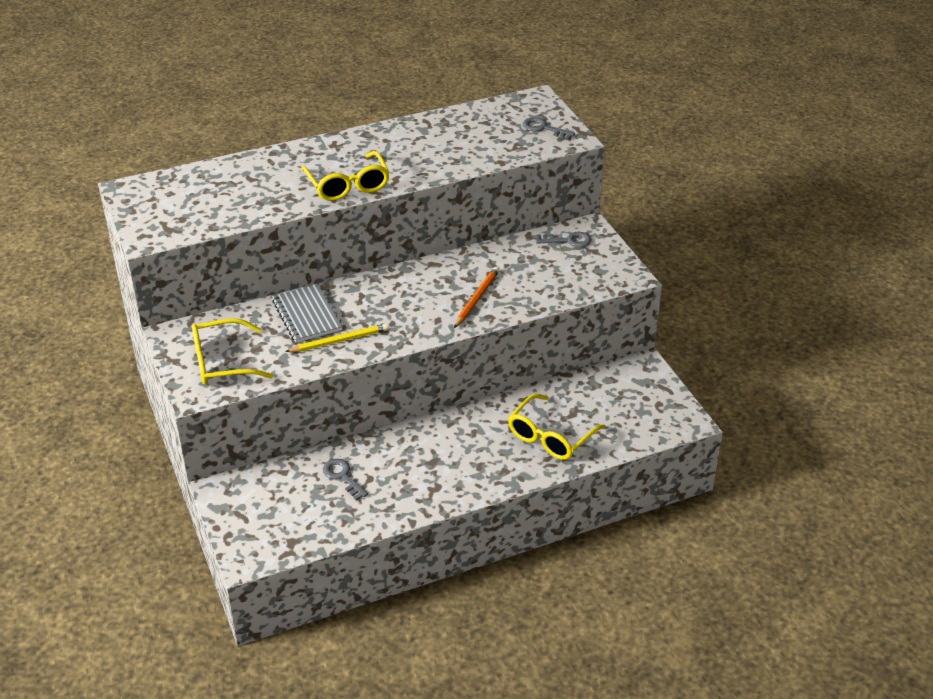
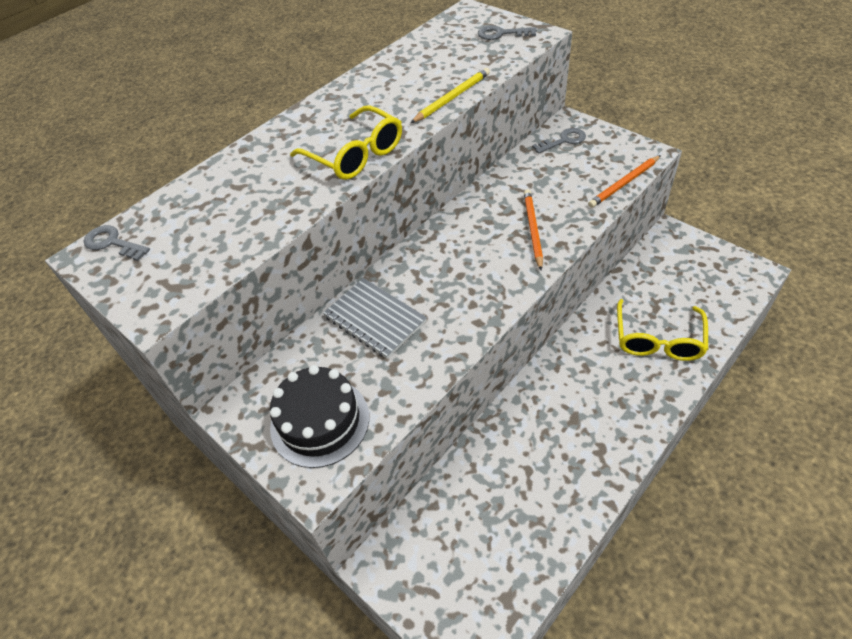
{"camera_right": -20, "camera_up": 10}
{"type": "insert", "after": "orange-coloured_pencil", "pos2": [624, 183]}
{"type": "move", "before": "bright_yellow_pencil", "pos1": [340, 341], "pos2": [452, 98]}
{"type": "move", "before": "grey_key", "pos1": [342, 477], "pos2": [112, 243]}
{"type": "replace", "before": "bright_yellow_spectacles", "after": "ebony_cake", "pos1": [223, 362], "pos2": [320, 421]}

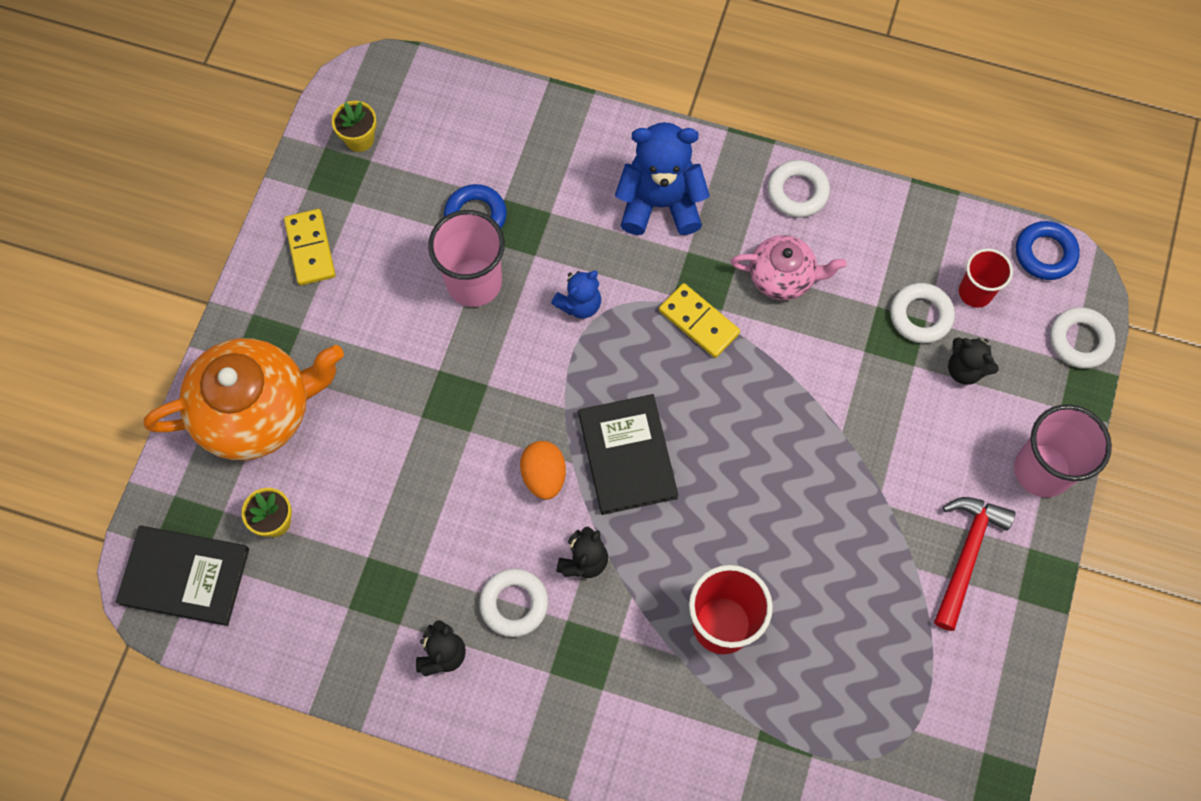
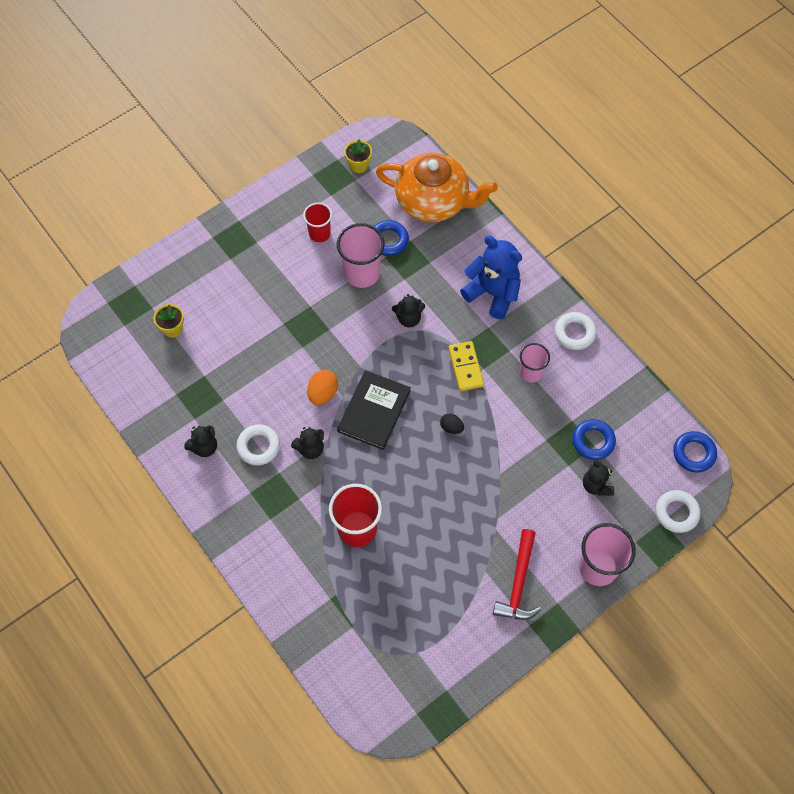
{"camera_right": 35, "camera_up": -5}
{"type": "delete", "before": "ebony_hardback", "pos1": [185, 576]}
{"type": "delete", "before": "bright_yellow_domino_tile", "pos1": [310, 249]}
{"type": "insert", "after": "ebony_toy_egg", "pos2": [451, 427]}
{"type": "move", "before": "orange-coloured_china_teapot", "pos1": [257, 411], "pos2": [433, 201]}
{"type": "move", "before": "crimson_tumbler", "pos1": [975, 292], "pos2": [319, 233]}
{"type": "replace", "before": "pink_china_teapot", "after": "pink_tumbler", "pos1": [783, 277], "pos2": [531, 372]}
{"type": "recolor", "before": "cobalt_teddy", "after": "ebony_teddy", "pos1": [579, 304], "pos2": [408, 318]}
{"type": "recolor", "before": "snow-white_hoop", "after": "cobalt_hoop", "pos1": [920, 316], "pos2": [593, 441]}
{"type": "rotate", "before": "crimson_carpenter's_hammer", "pos1": [966, 555], "pos2": [518, 583], "turn": 135}

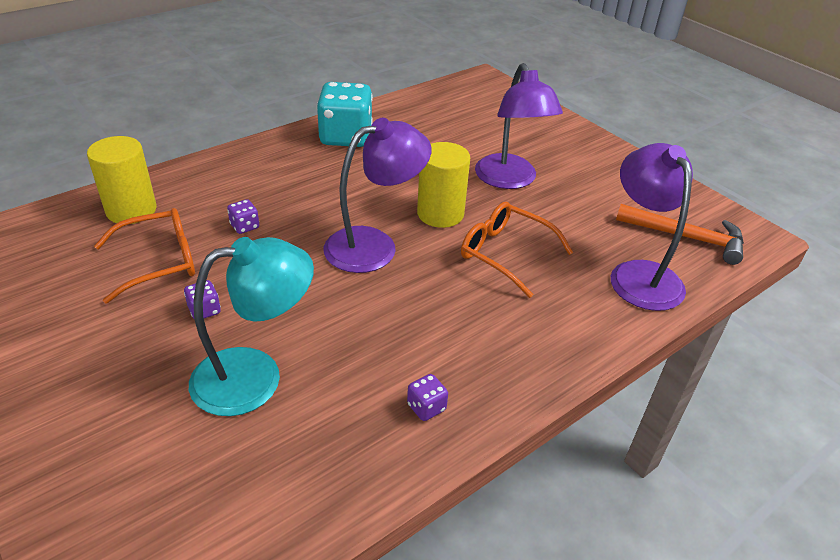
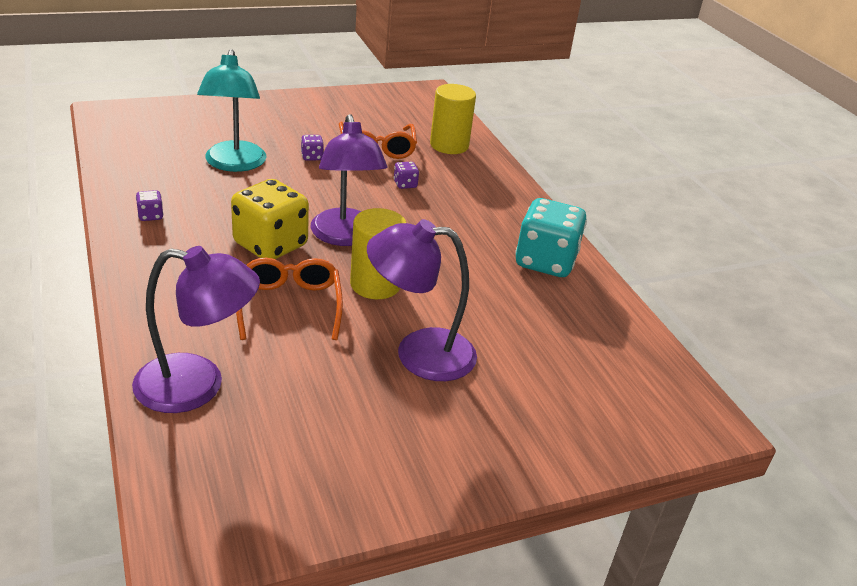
{"camera_right": 105, "camera_up": -5}
{"type": "delete", "before": "orange-coloured_carpenter's_hammer", "pos1": [686, 238]}
{"type": "insert", "after": "bright_yellow_game_die", "pos2": [270, 245]}
{"type": "rotate", "before": "orange-coloured_spectacles", "pos1": [505, 253], "pos2": [290, 305], "turn": -60}

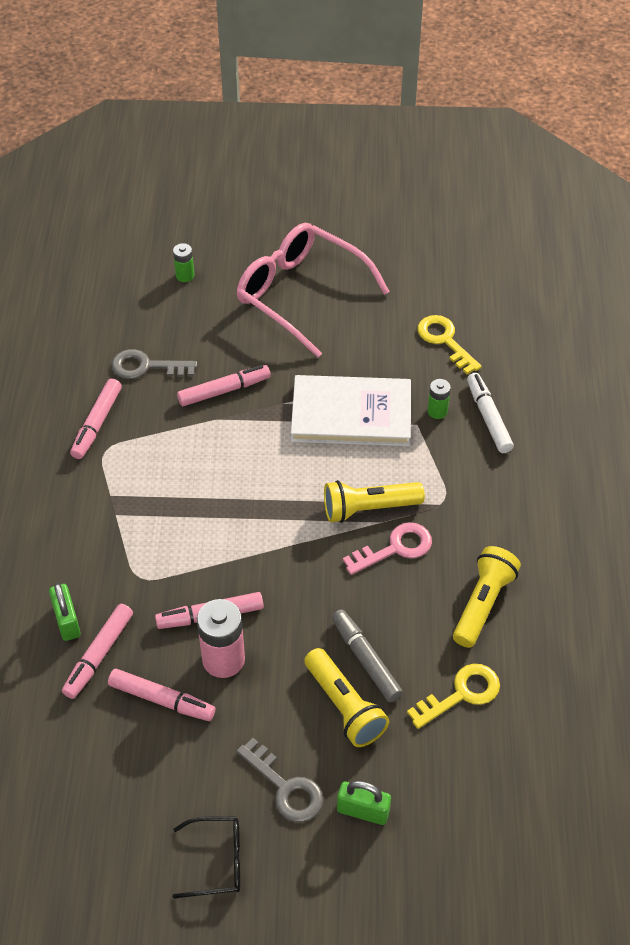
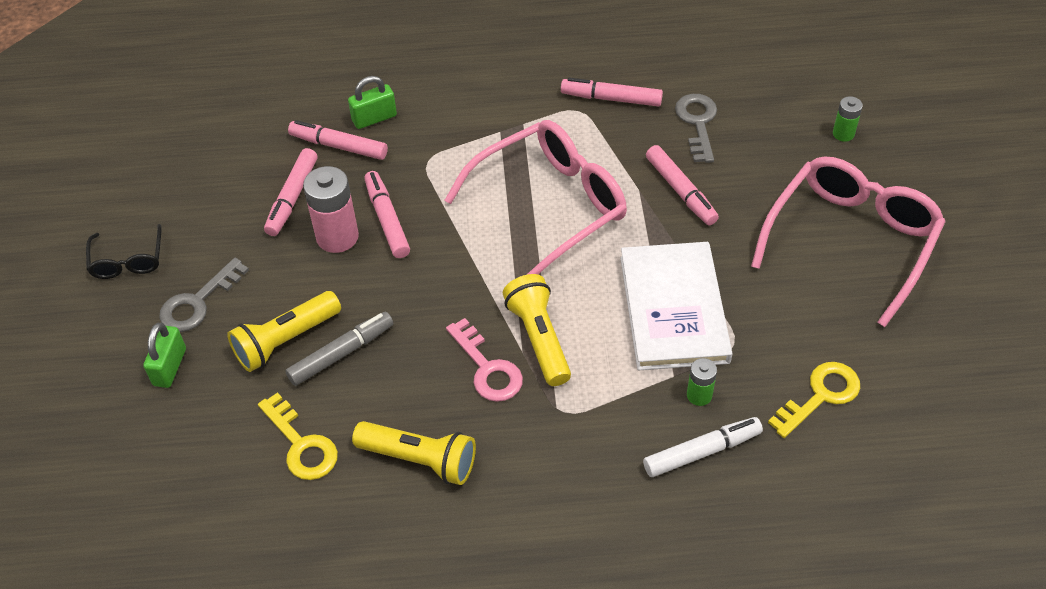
{"camera_right": 85, "camera_up": 0}
{"type": "insert", "after": "pink_spectacles", "pos2": [550, 206]}

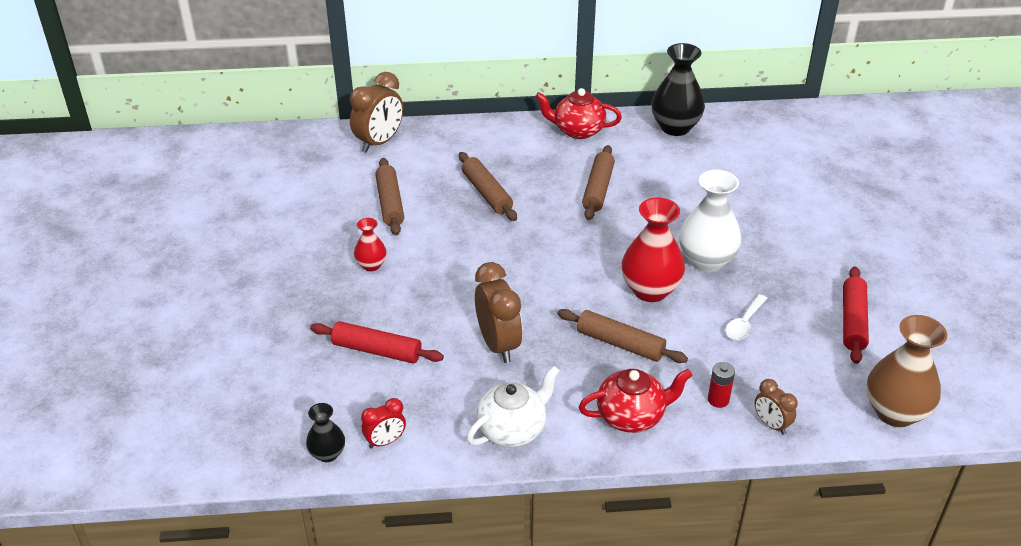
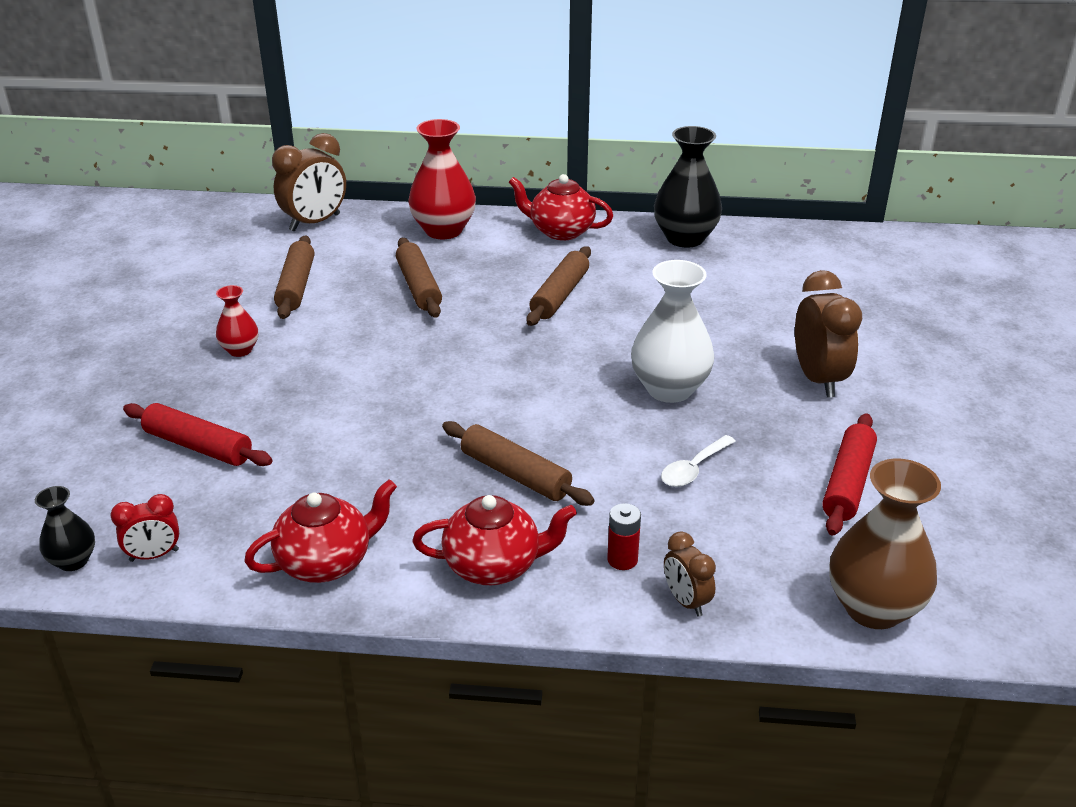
{"camera_right": 10, "camera_up": -5}
{"type": "move", "before": "brown_bedside_clock", "pos1": [498, 344], "pos2": [818, 379]}
{"type": "move", "before": "crimson_flower_vase", "pos1": [650, 290], "pos2": [443, 230]}
{"type": "recolor", "before": "snow-white_china_teapot", "after": "crimson_china_teapot", "pos1": [512, 429], "pos2": [326, 562]}

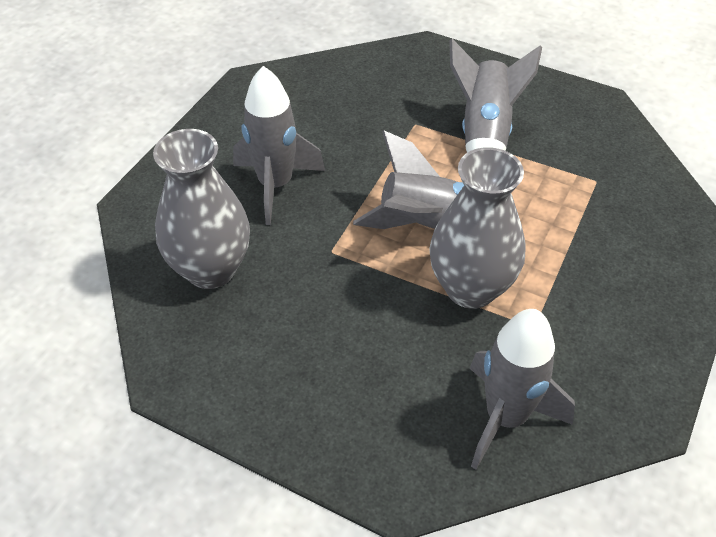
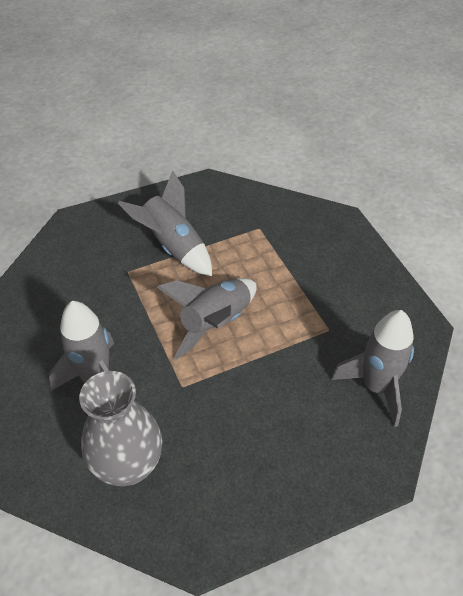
{"camera_right": -50, "camera_up": 0}
{"type": "delete", "before": "grey_flower_vase", "pos1": [470, 288]}

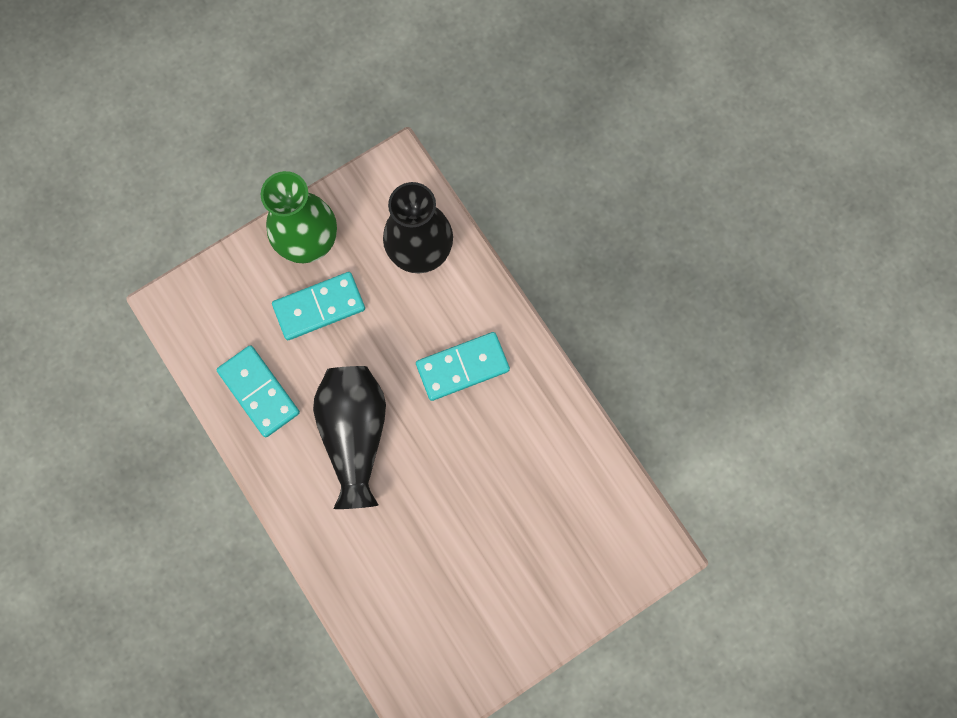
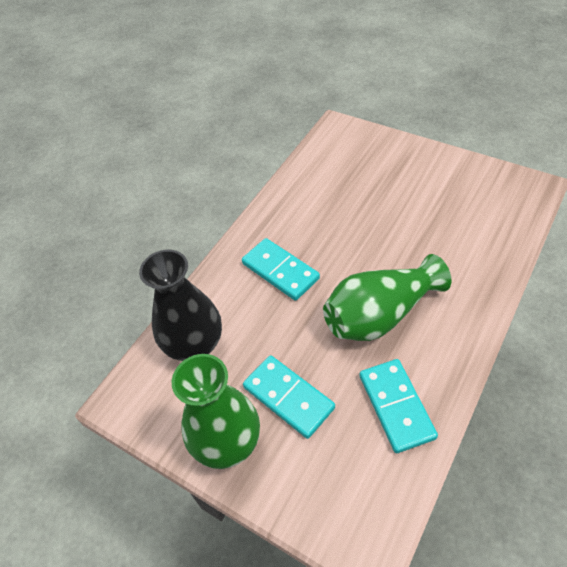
{"camera_right": -110, "camera_up": -25}
{"type": "recolor", "before": "ebony_flower_vase", "after": "green_flower_vase", "pos1": [355, 434], "pos2": [380, 314]}
{"type": "rotate", "before": "teal_domino_tile", "pos1": [259, 392], "pos2": [396, 406], "turn": -45}

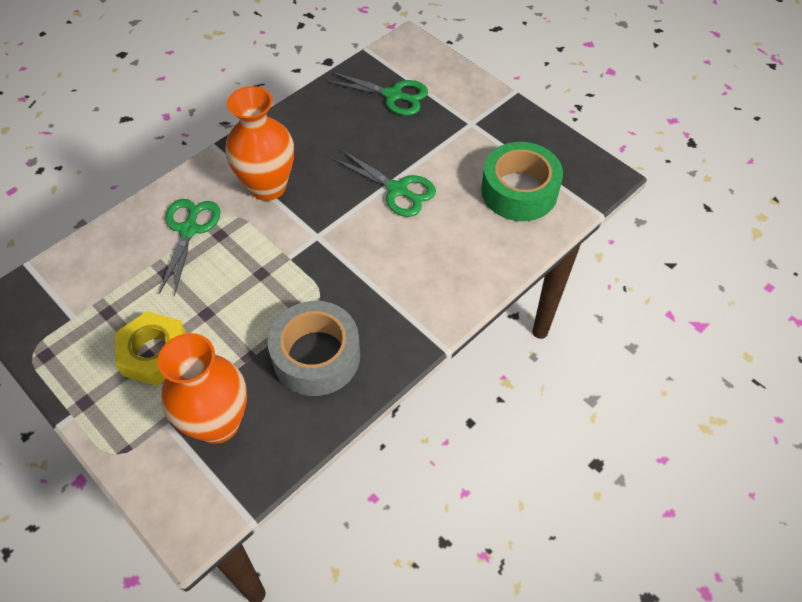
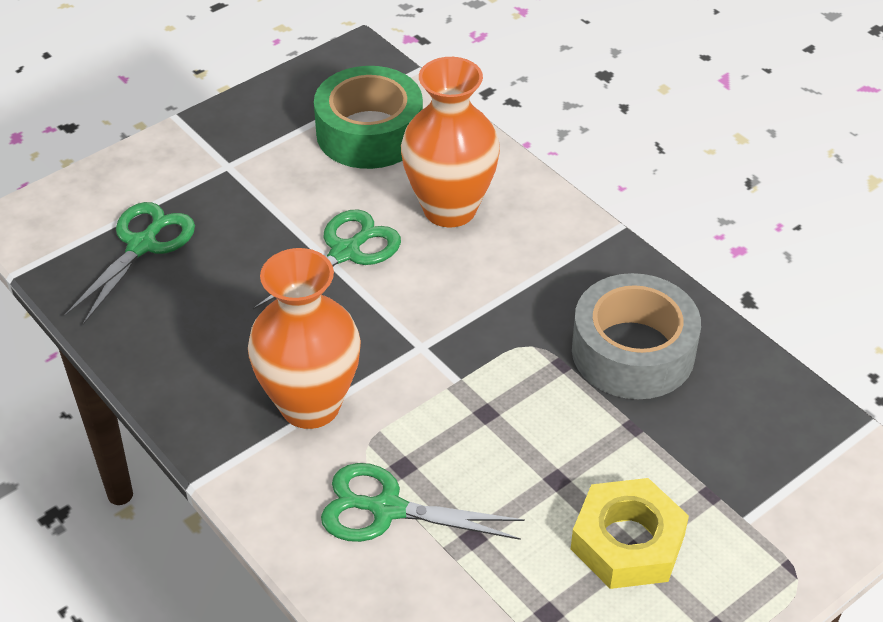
{"camera_right": -85, "camera_up": -10}
{"type": "move", "before": "orange-coloured_flower_vase", "pos1": [218, 423], "pos2": [450, 209]}

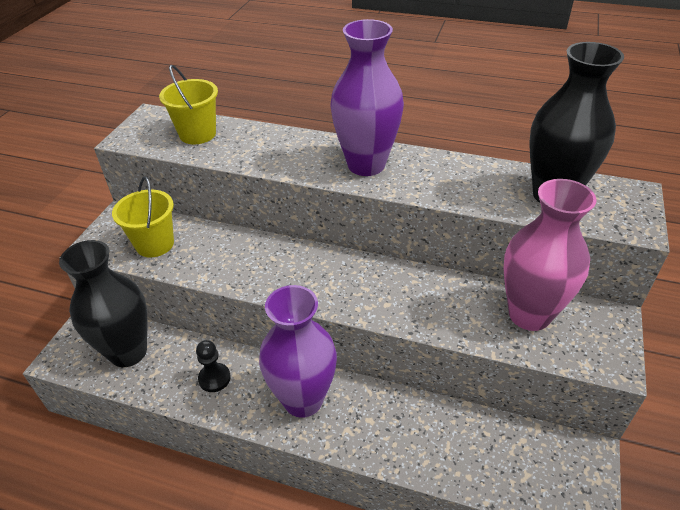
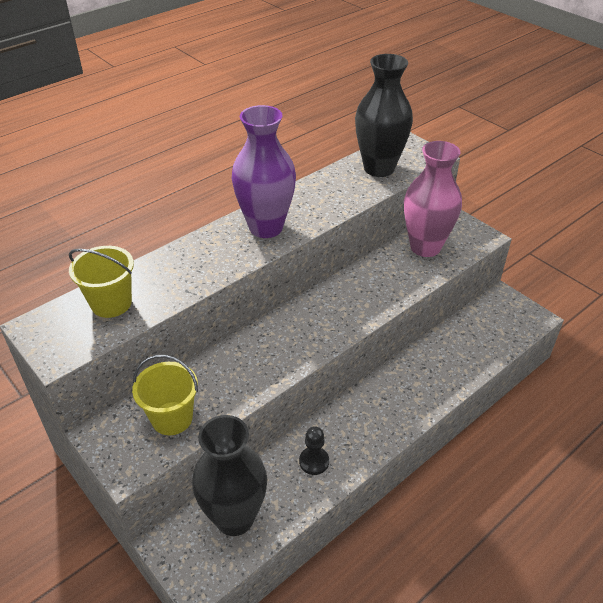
{"camera_right": -60, "camera_up": 0}
{"type": "delete", "before": "violet_flower_vase", "pos1": [303, 400]}

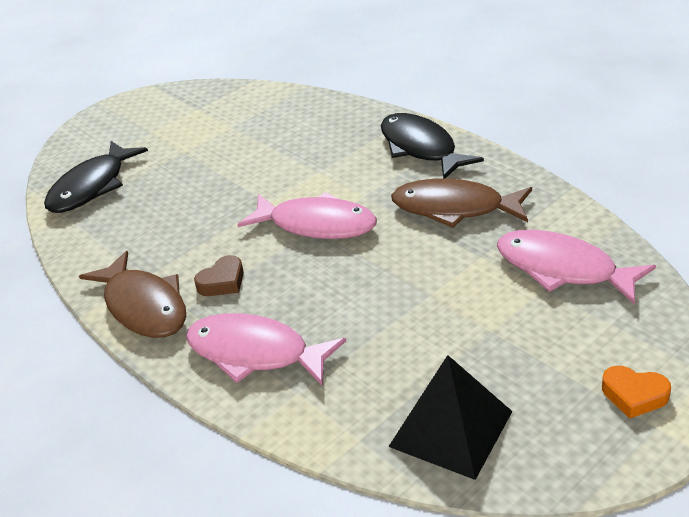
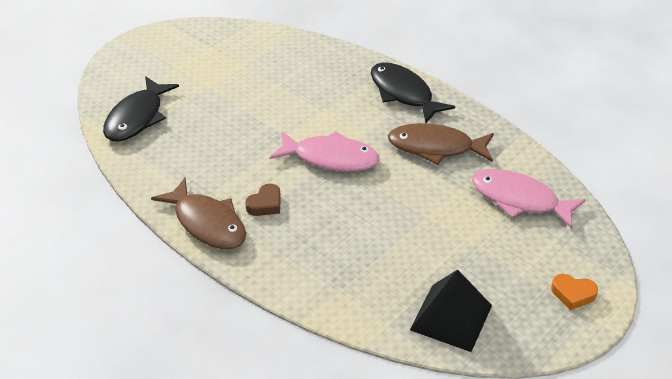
{"camera_right": -10, "camera_up": 5}
{"type": "delete", "before": "pink_toy_fish", "pos1": [255, 353]}

